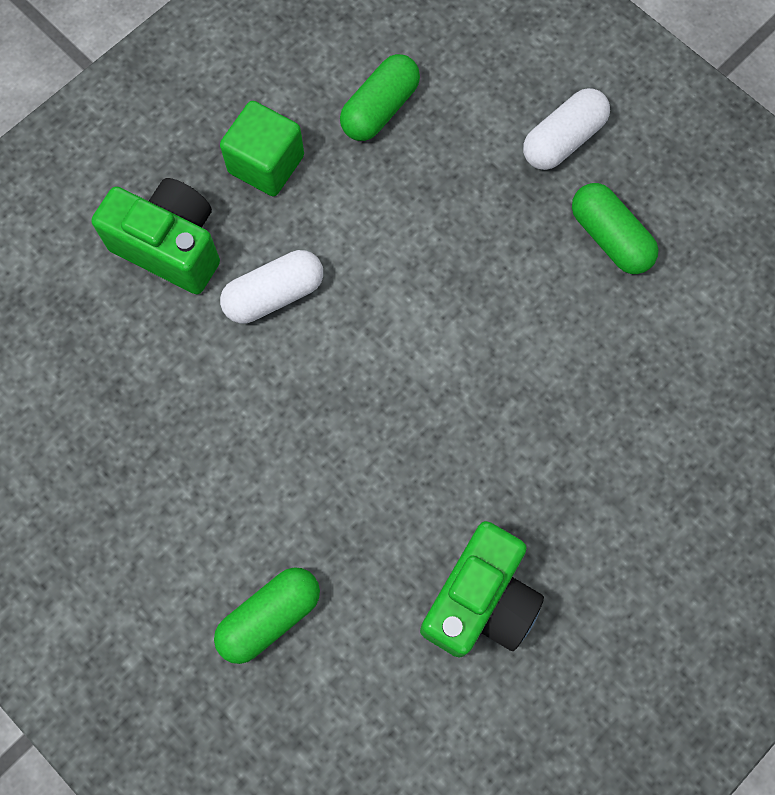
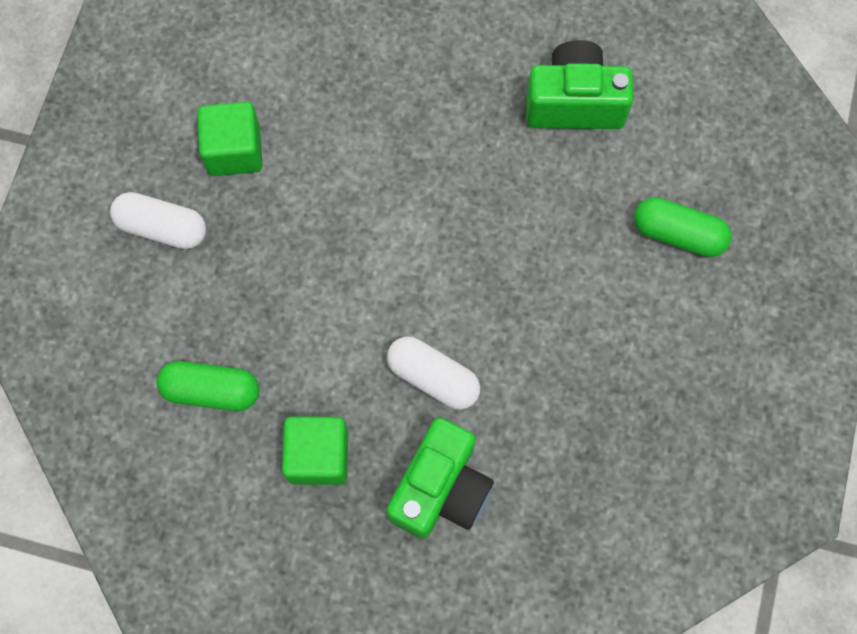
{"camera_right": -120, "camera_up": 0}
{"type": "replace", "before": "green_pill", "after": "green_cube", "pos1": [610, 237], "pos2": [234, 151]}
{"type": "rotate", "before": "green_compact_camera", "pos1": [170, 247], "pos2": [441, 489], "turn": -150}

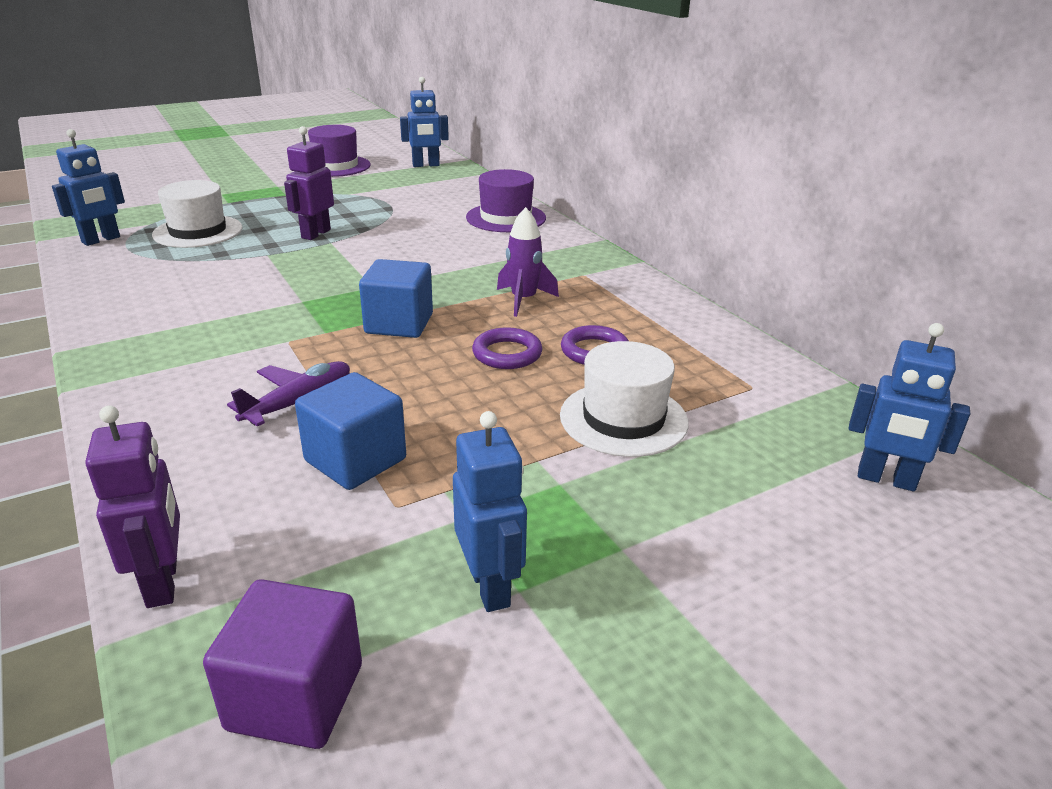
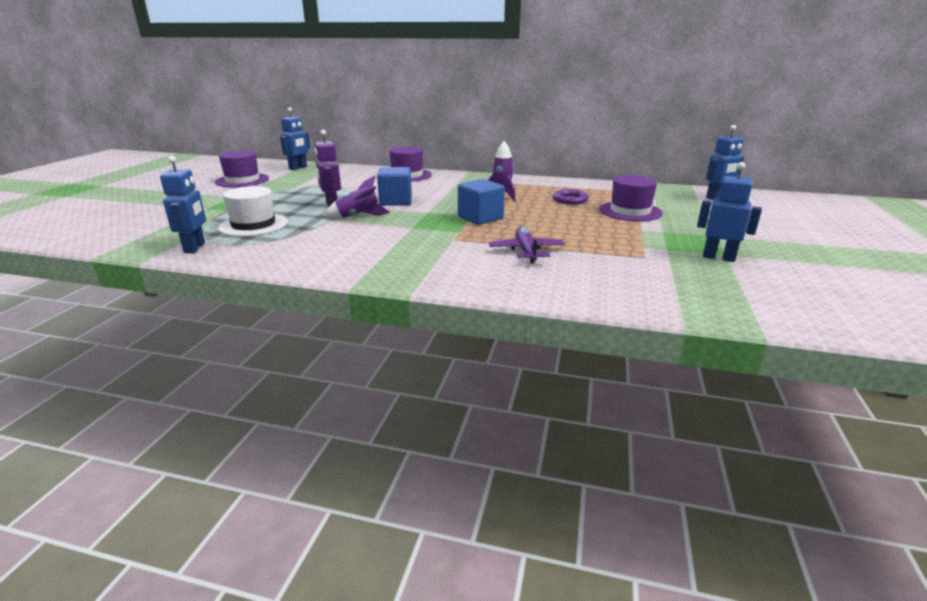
{"camera_right": -45, "camera_up": -5}
{"type": "delete", "before": "violet_toy_robot", "pos1": [163, 582]}
{"type": "delete", "before": "violet_cube", "pos1": [295, 697]}
{"type": "delete", "before": "violet_hoop", "pos1": [507, 354]}
{"type": "insert", "after": "violet_toy_rocket", "pos2": [358, 216]}
{"type": "move", "before": "cobalt_cube", "pos1": [355, 460], "pos2": [396, 201]}
{"type": "recolor", "before": "snow-white_hat", "after": "violet_hat", "pos1": [623, 418], "pos2": [630, 211]}

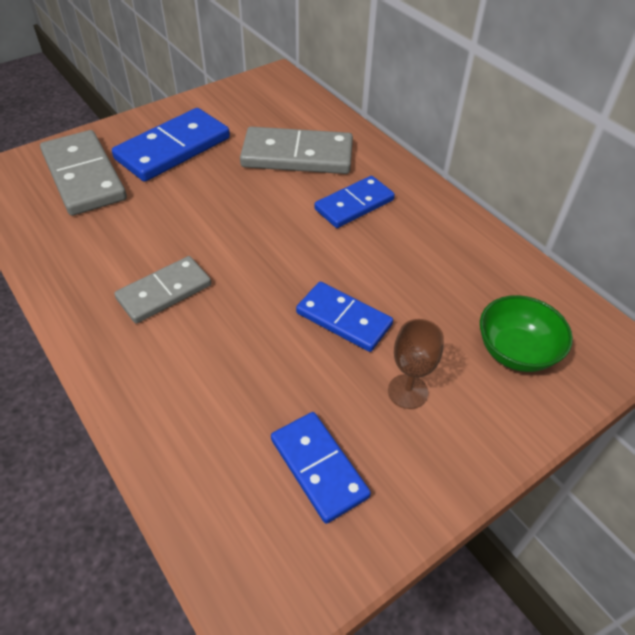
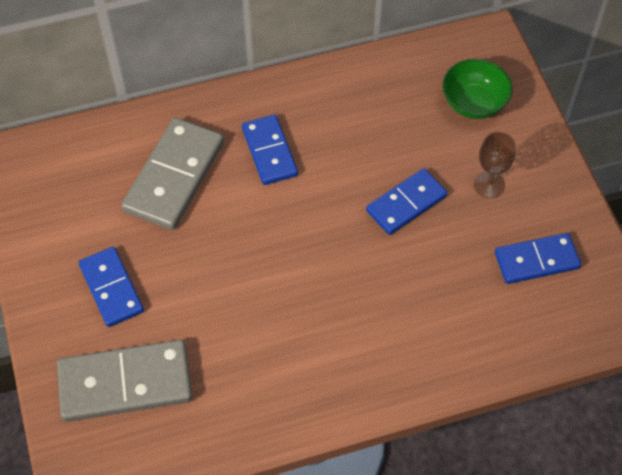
{"camera_right": -70, "camera_up": 10}
{"type": "delete", "before": "grey_domino_tile", "pos1": [164, 292]}
{"type": "resize", "before": "cobalt_domino_tile", "pos1": [173, 148], "pos2": [111, 288], "scale": 0.65}

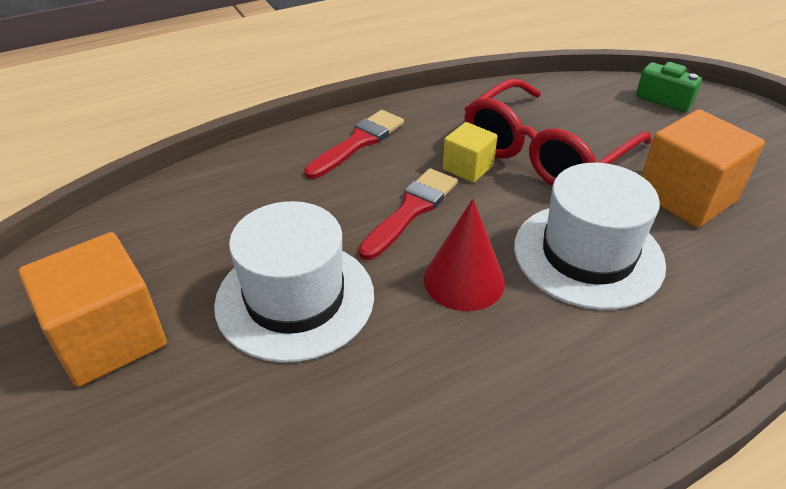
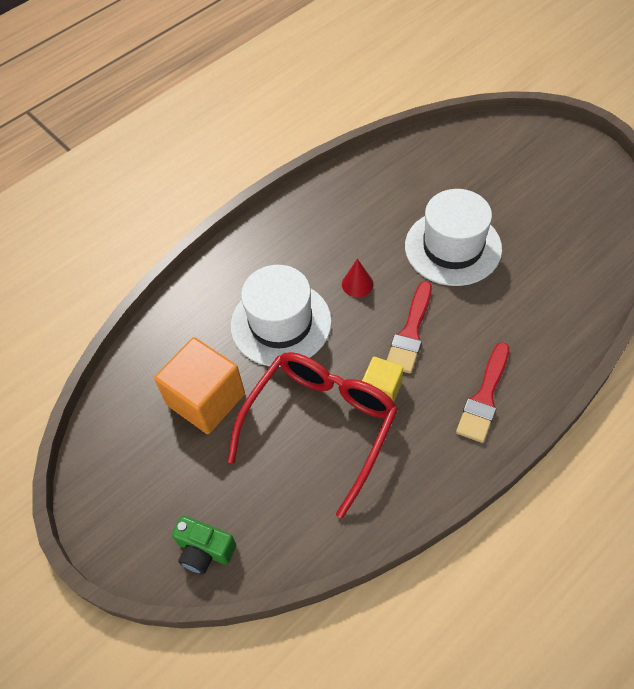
{"camera_right": 170, "camera_up": 15}
{"type": "delete", "before": "orange-coloured_cube", "pos1": [109, 337]}
{"type": "resize", "before": "crimson_solid_cone", "pos1": [464, 280], "pos2": [357, 284], "scale": 0.61}

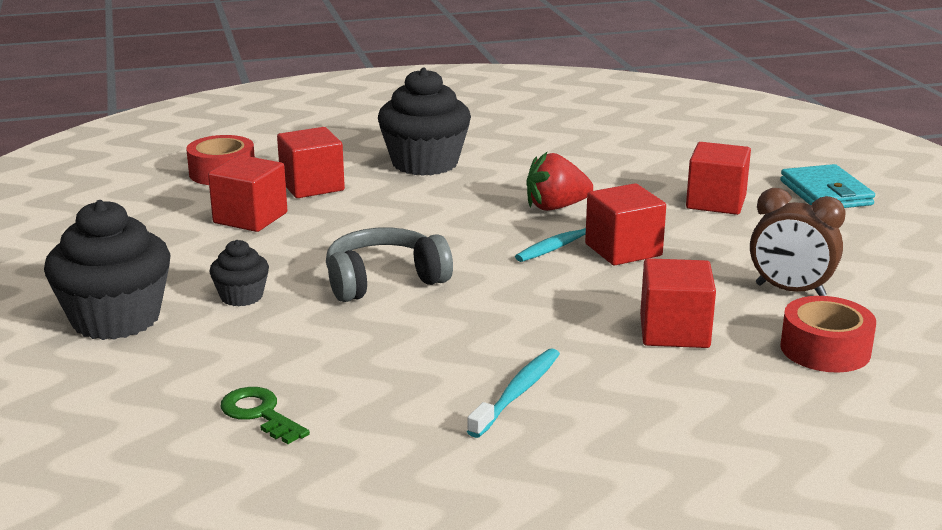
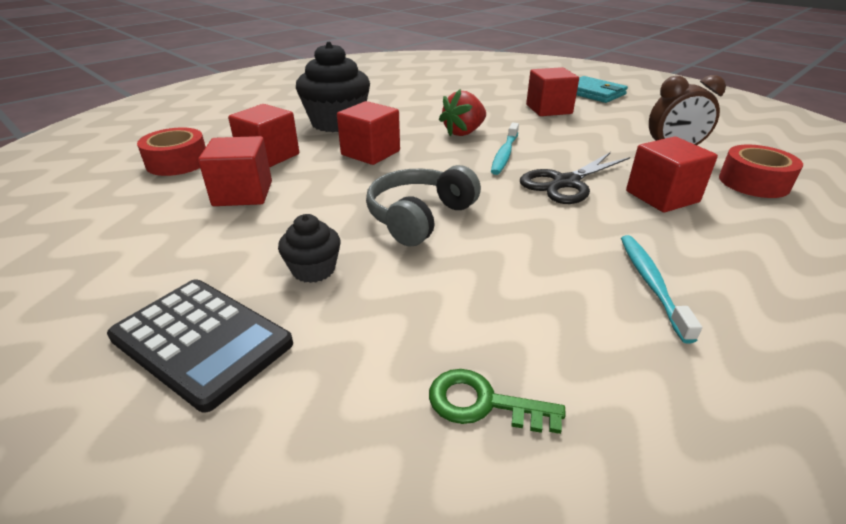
{"camera_right": -30, "camera_up": 10}
{"type": "insert", "after": "ebony_scissors", "pos2": [566, 183]}
{"type": "move", "before": "crimson_cube", "pos1": [623, 250], "pos2": [370, 153]}
{"type": "replace", "before": "ebony_cupcake", "after": "ebony_calculator", "pos1": [116, 319], "pos2": [201, 341]}

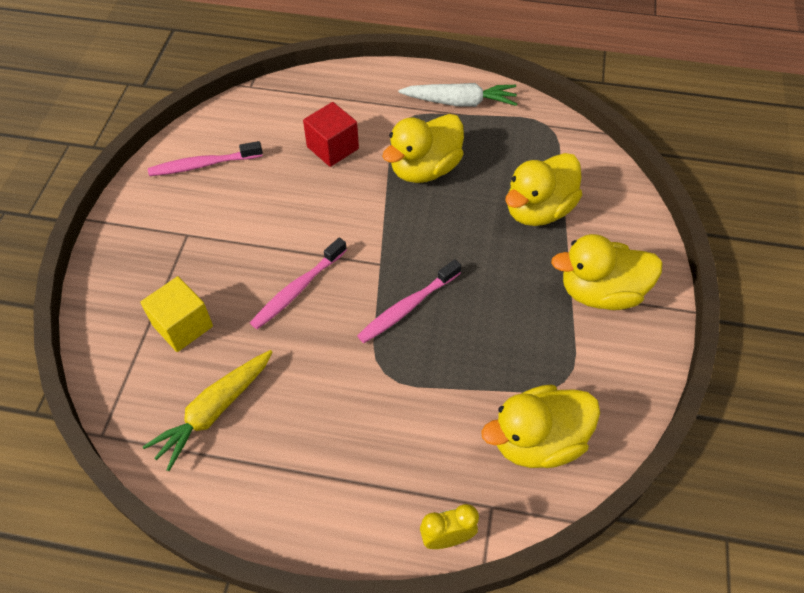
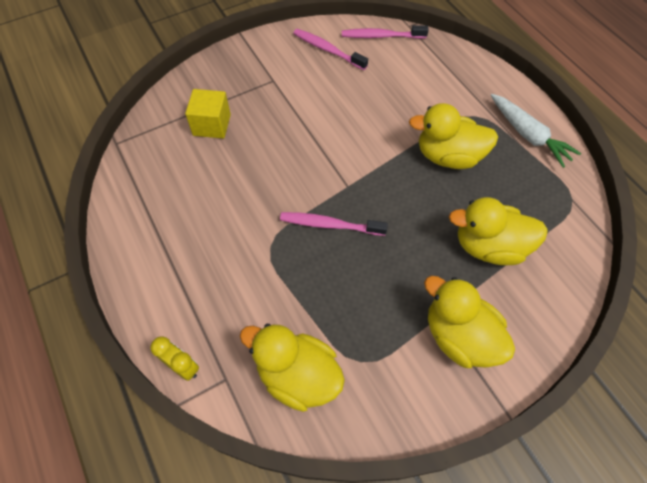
{"camera_right": 50, "camera_up": 5}
{"type": "delete", "before": "bright_yellow_carrot", "pos1": [214, 411]}
{"type": "delete", "before": "crimson_cube", "pos1": [332, 148]}
{"type": "move", "before": "pink_dental_brush", "pos1": [297, 289], "pos2": [381, 36]}

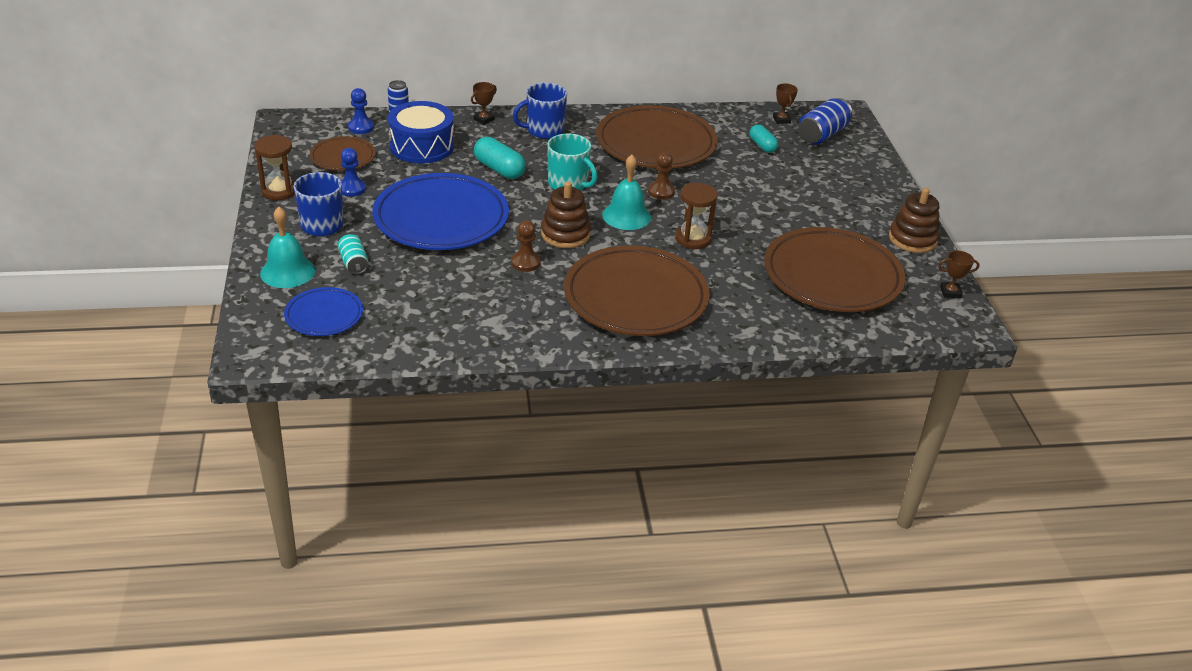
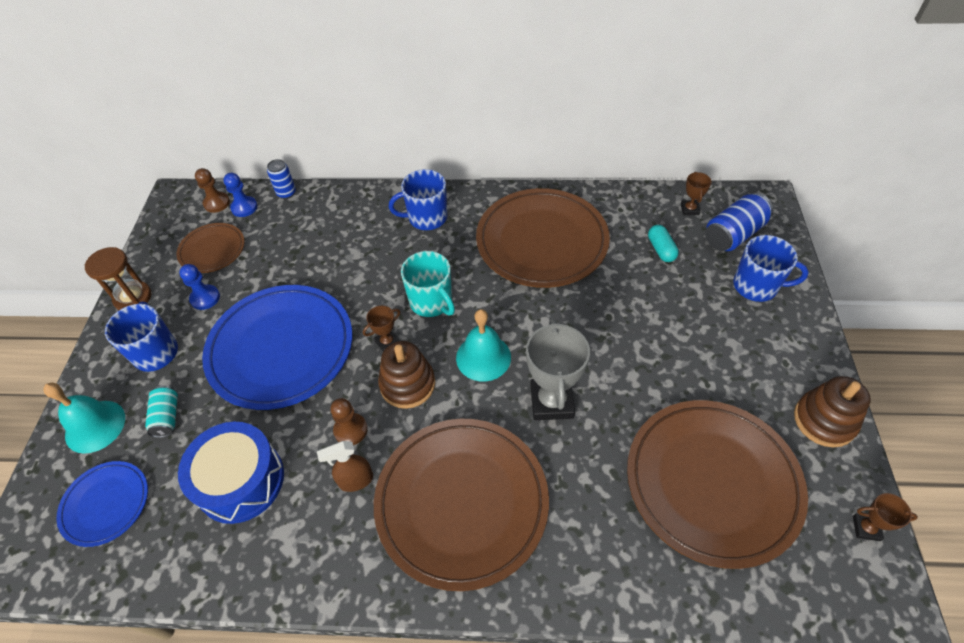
{"camera_right": 15, "camera_up": 15}
{"type": "delete", "before": "teal_pill", "pos1": [499, 169]}
{"type": "insert", "after": "brown_sprayer", "pos2": [355, 480]}
{"type": "insert", "after": "cobalt_mug", "pos2": [756, 286]}
{"type": "move", "before": "cobalt_toy_drum", "pos1": [422, 146], "pos2": [240, 480]}
{"type": "move", "before": "brown_award_cup", "pos1": [483, 119], "pos2": [387, 342]}
{"type": "move", "before": "brown_game_pawn", "pos1": [661, 192], "pos2": [217, 203]}
{"type": "replace", "before": "brown_hourglass", "after": "grey_award_cup", "pos1": [693, 239], "pos2": [551, 402]}

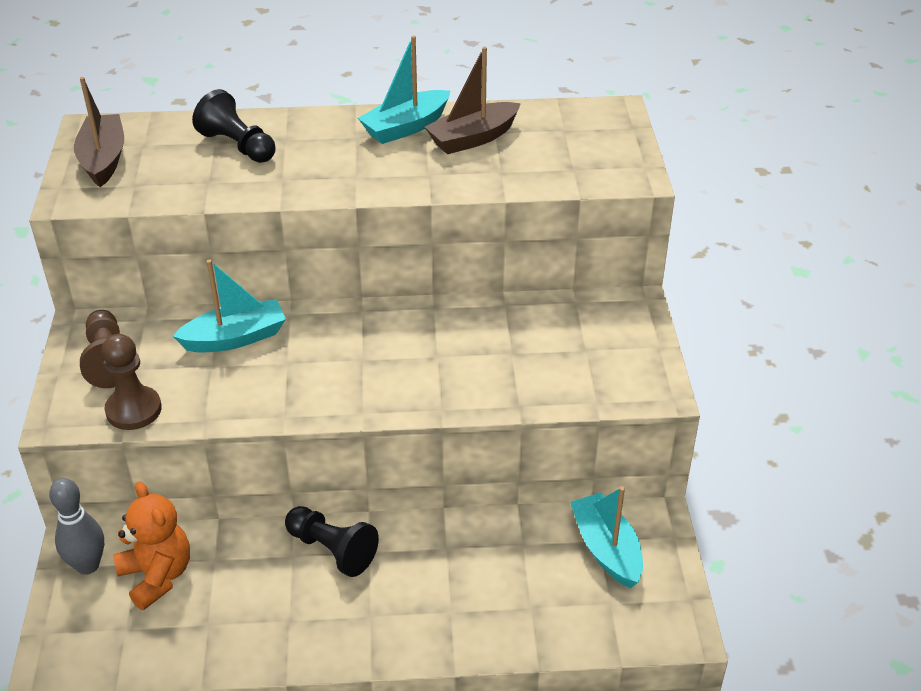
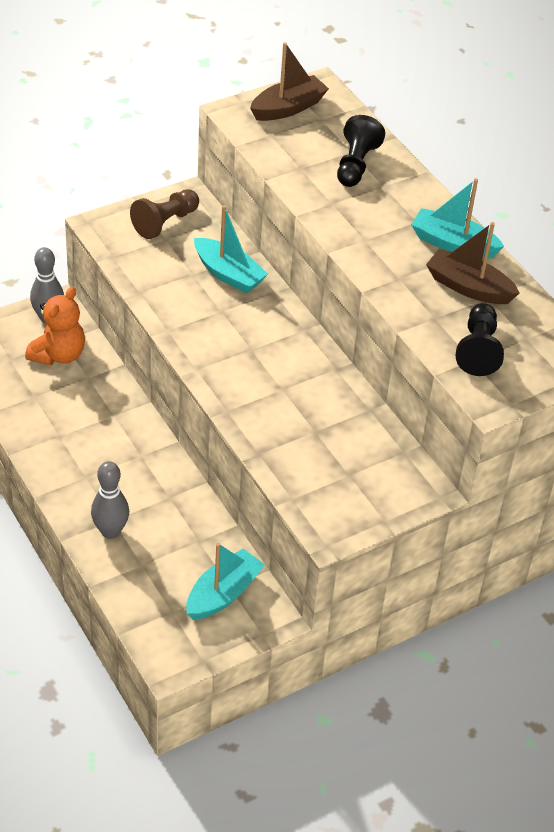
{"camera_right": 60, "camera_up": 5}
{"type": "delete", "before": "brown_game_pawn", "pos1": [133, 410]}
{"type": "insert", "after": "grey_skittle", "pos2": [110, 531]}
{"type": "move", "before": "ebony_game_pawn", "pos1": [332, 550], "pos2": [478, 350]}

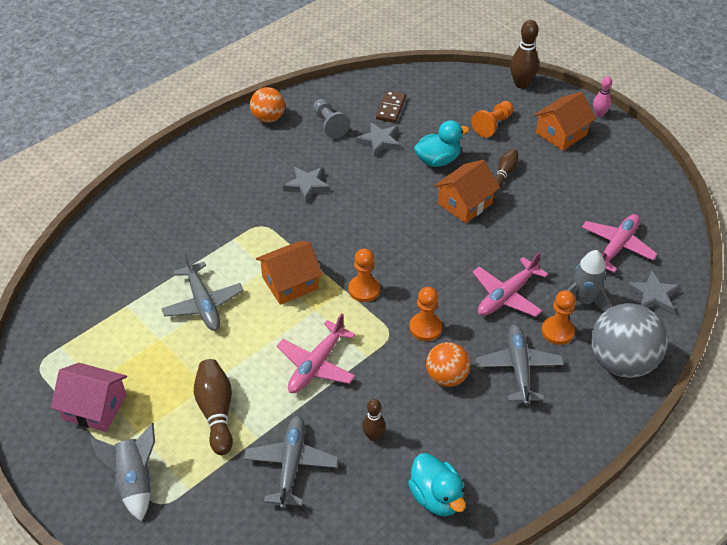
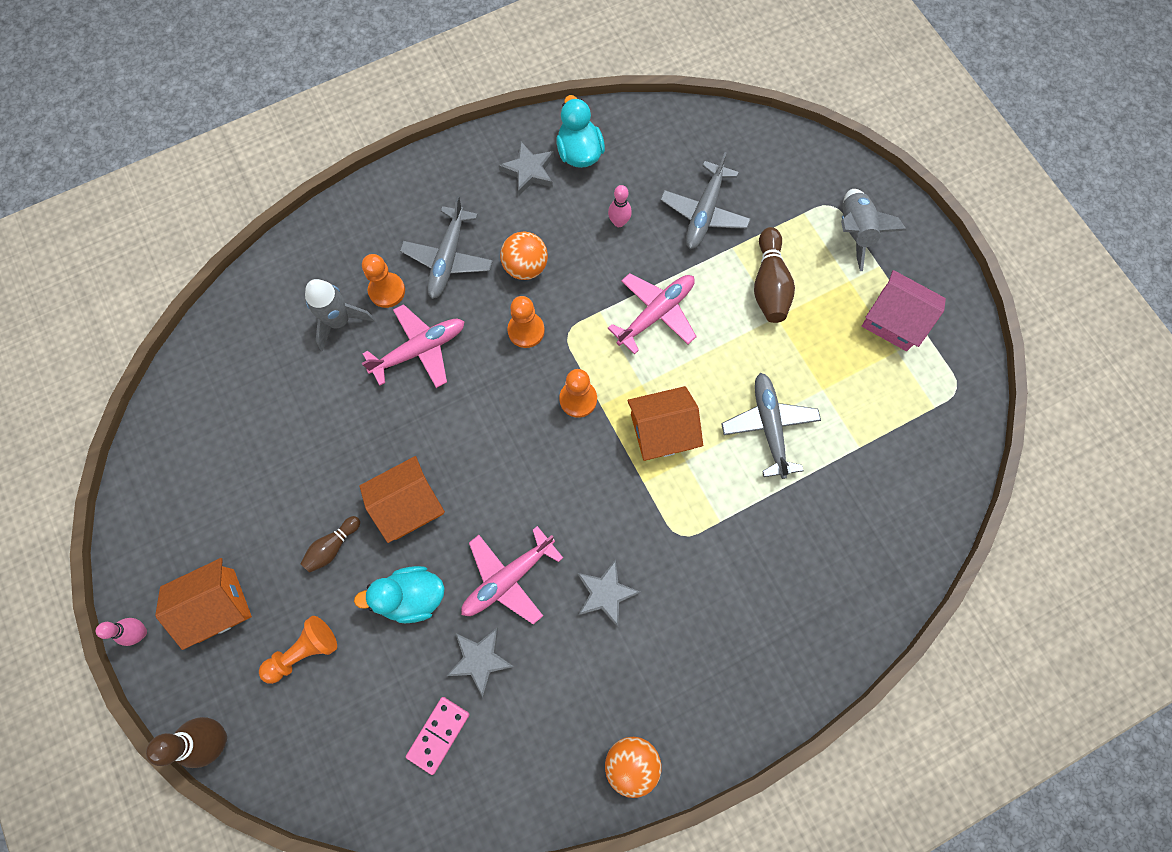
{"camera_right": -165, "camera_up": 25}
{"type": "delete", "before": "grey_game_pawn", "pos1": [329, 125]}
{"type": "delete", "before": "grey_play_ball", "pos1": [621, 362]}
{"type": "move", "before": "pink_aeroplane", "pos1": [616, 247], "pos2": [508, 578]}
{"type": "move", "before": "grey_star_shape", "pos1": [652, 296], "pos2": [529, 171]}
{"type": "recolor", "before": "brown_skittle", "after": "pink_skittle", "pos1": [373, 436], "pos2": [619, 222]}
{"type": "recolor", "before": "brown_domino_tile", "after": "pink_domino_tile", "pos1": [391, 108], "pos2": [438, 734]}

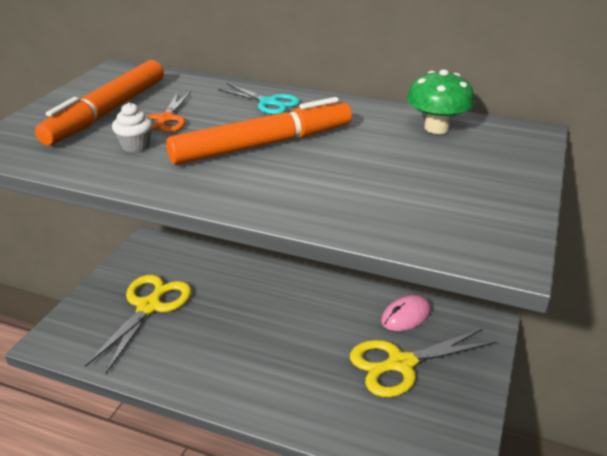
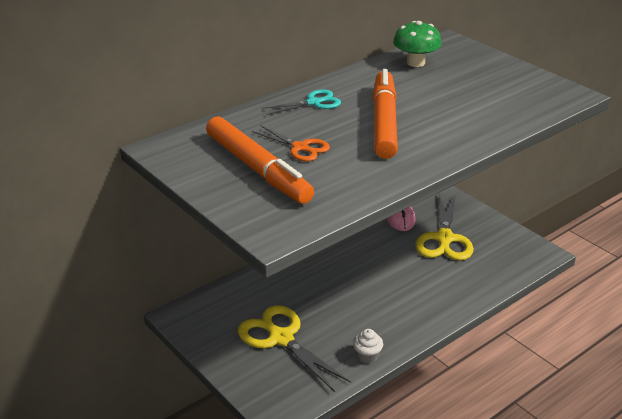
{"camera_right": -60, "camera_up": 0}
{"type": "move", "before": "snow-white_cupcake", "pos1": [135, 146], "pos2": [367, 356]}

